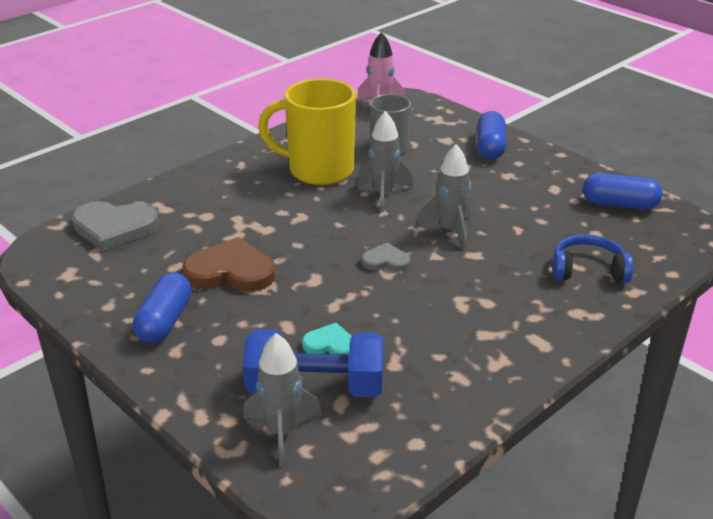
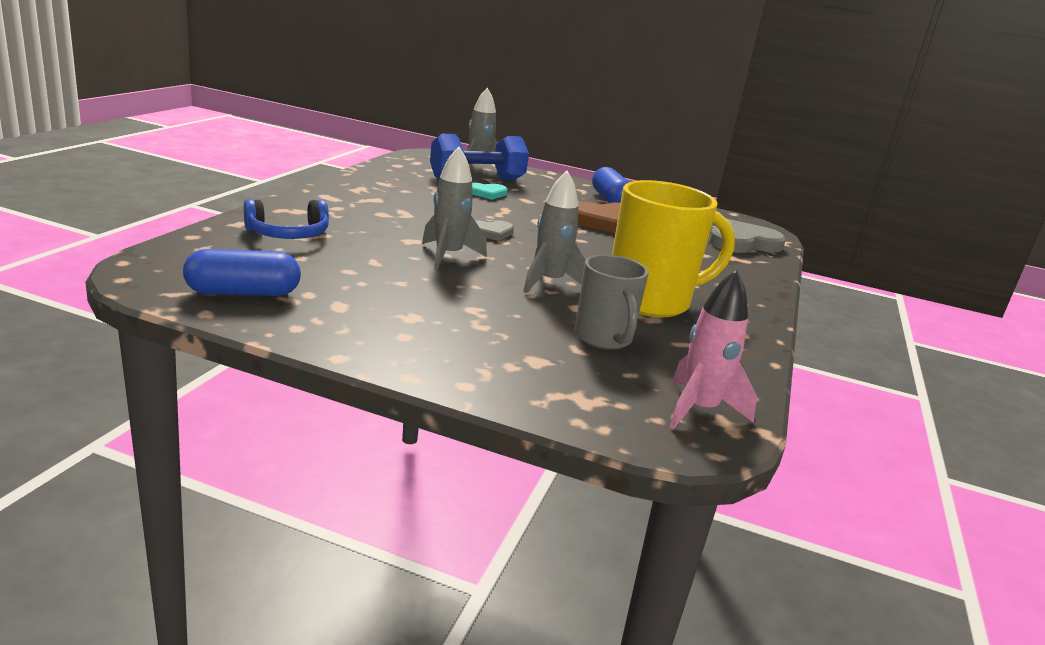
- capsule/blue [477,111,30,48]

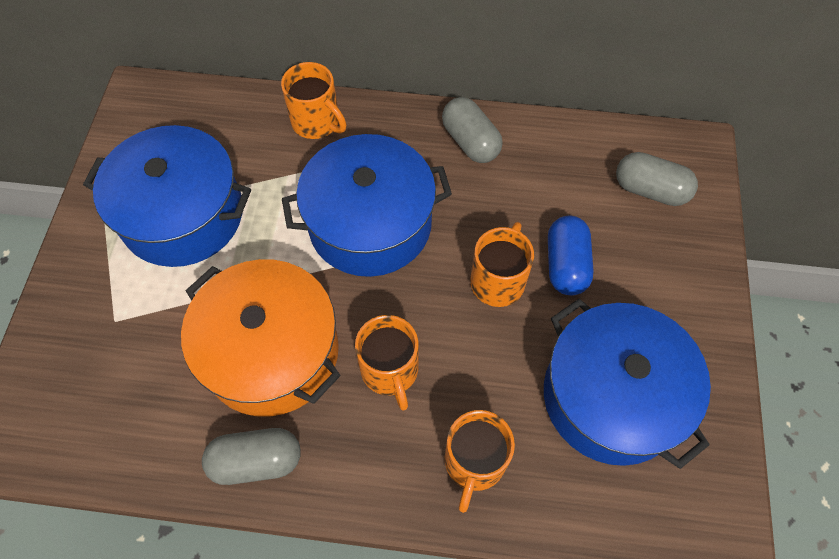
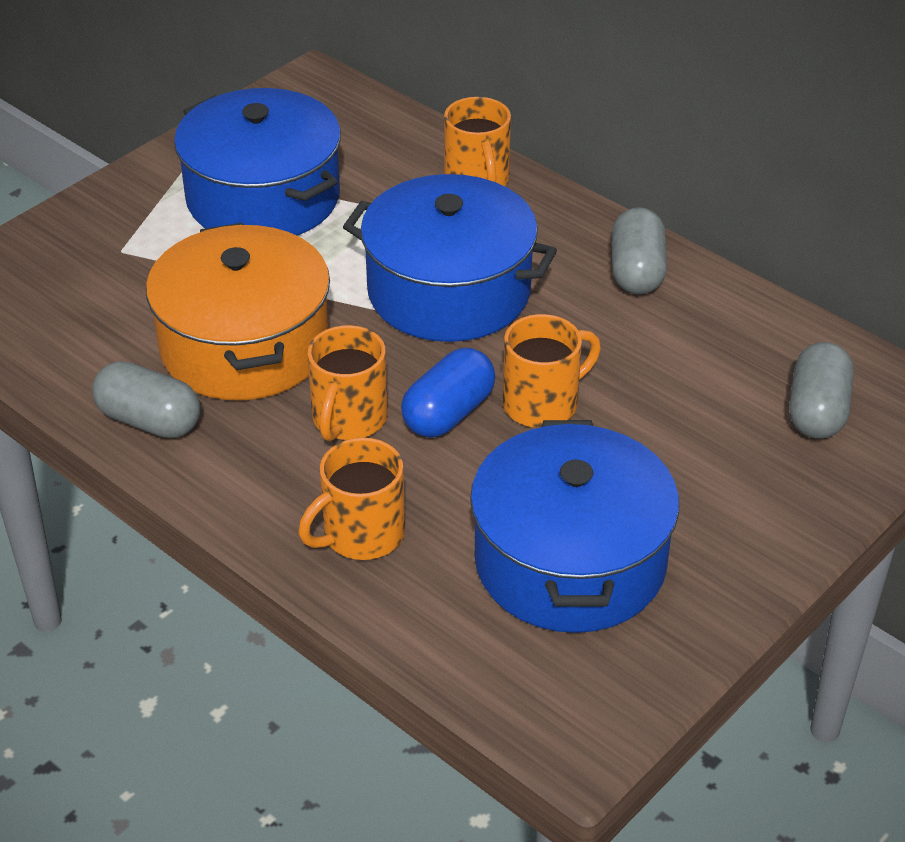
~ capsule/grey [616,152,82,54] = [789,342,65,97] 45 degrees clockwise
~ capsule/blue [548,216,46,79] to [401,348,94,90]

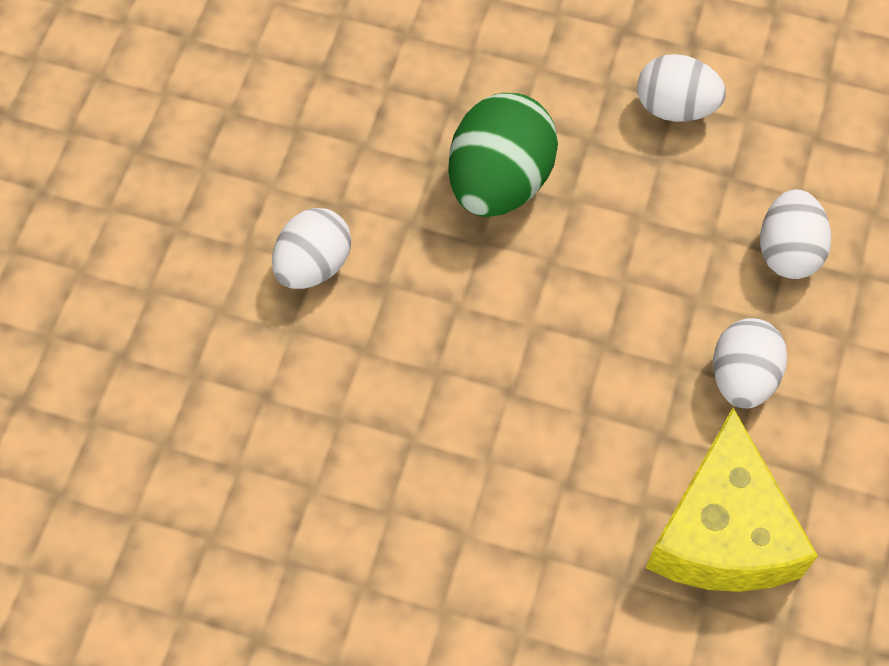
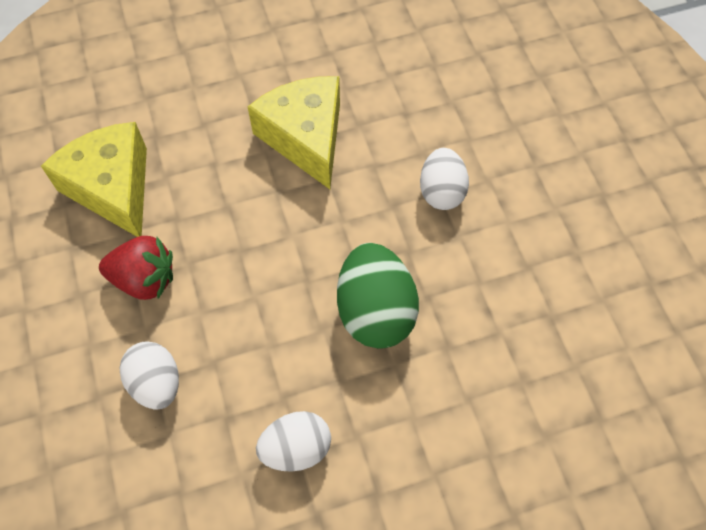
~ egg/white [713,318,74,90] to strawberry/red [99,236,74,64]
+ cheese/yellow [248,76,92,113]

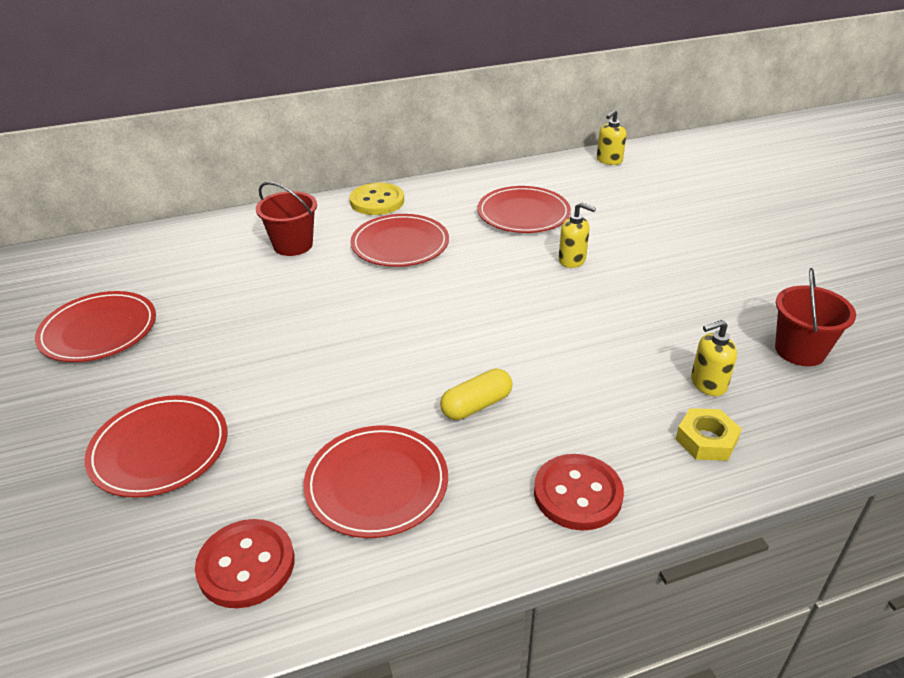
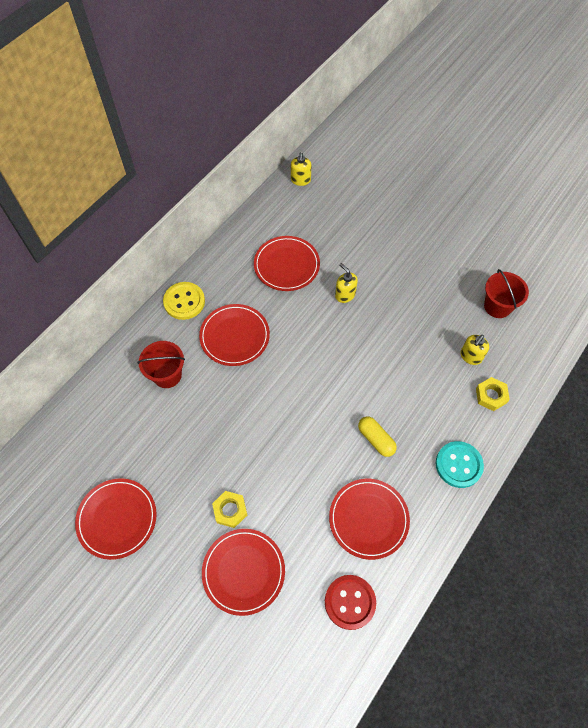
~ soap dispenser/yellow [559,202,37,66] = [335,263,23,40] 120 degrees counterclockwise
~ capsule/yellow [440,368,73,52] = [358,416,39,41] 60 degrees counterclockwise
~ button/red [534,454,90,76] to button/turquoise [436,441,48,47]
+ nut/yellow [212,491,35,37]

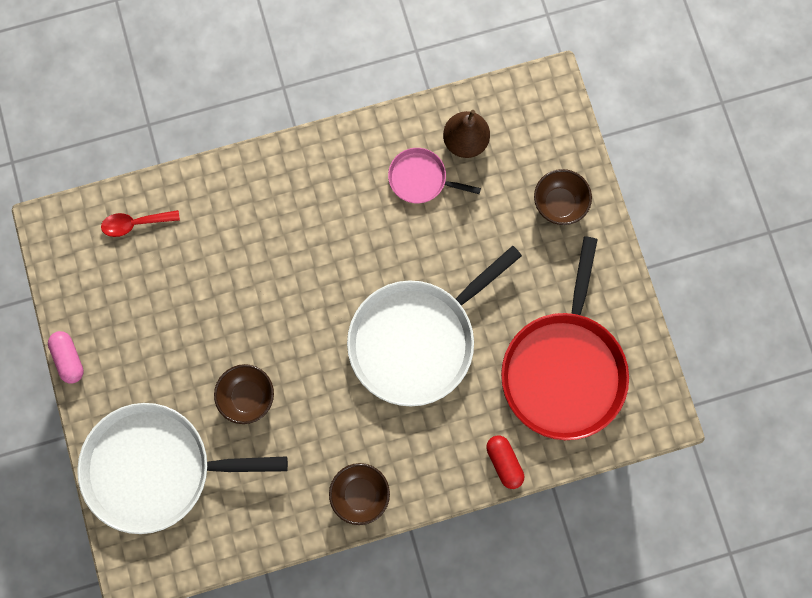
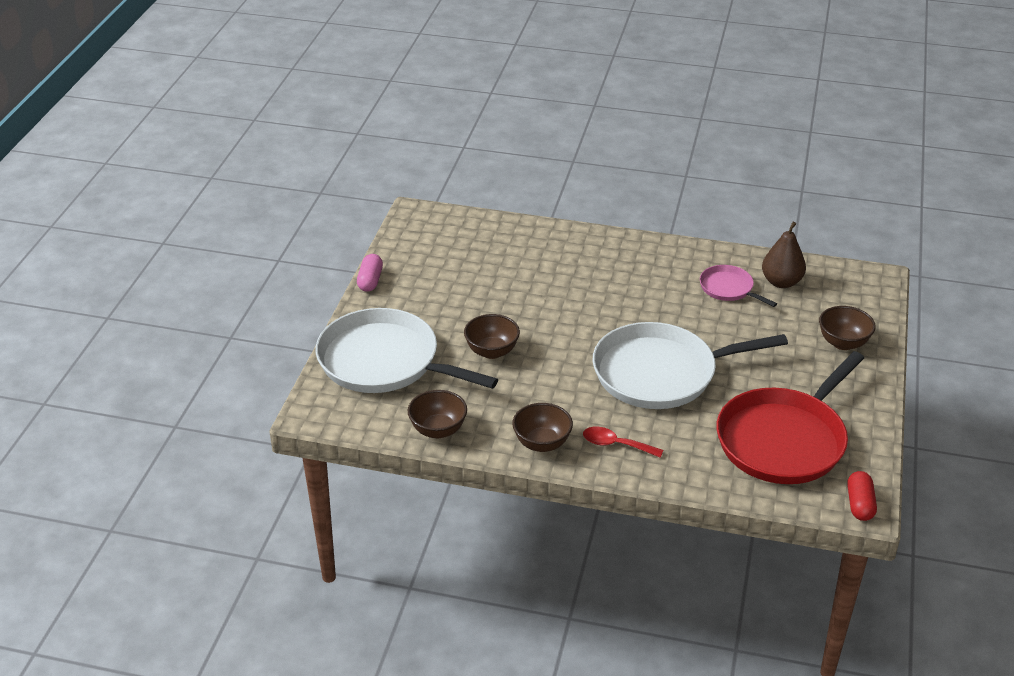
~ spoon/red [101,210,79,27] to [583,427,80,31]
~ capsule/red [486,435,38,54] to [847,471,30,50]
+ bowl/brown [408,390,59,48]

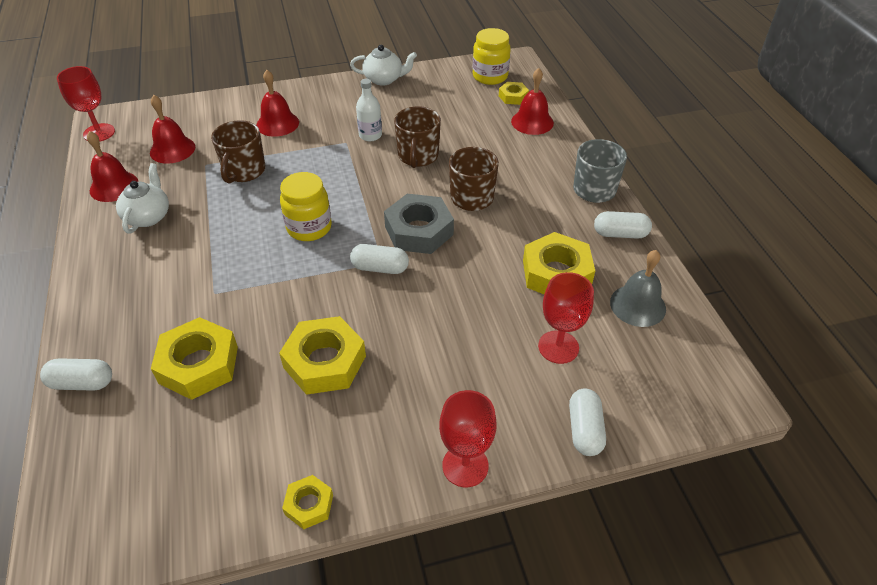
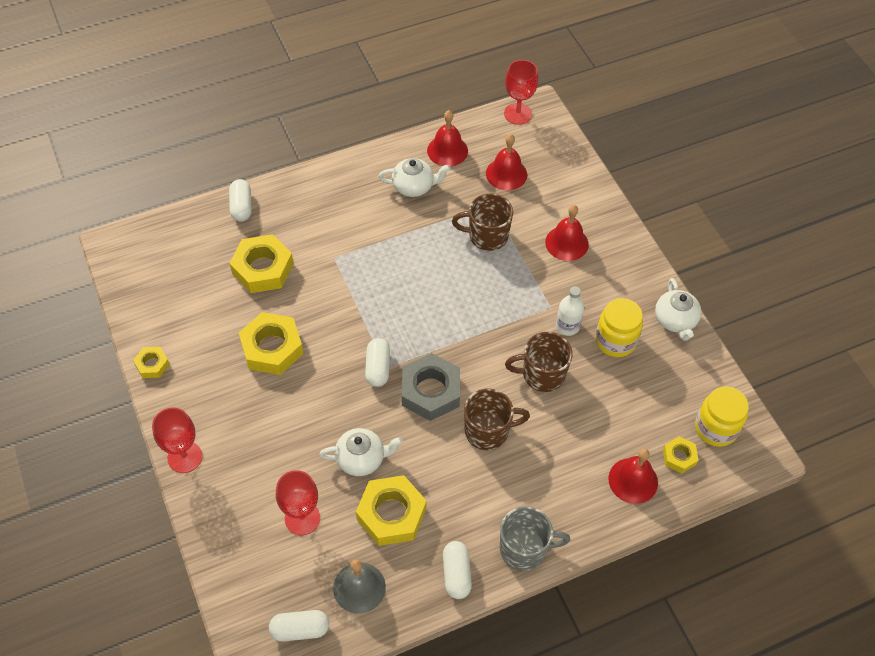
~ jar/yellow [280,172,52,69] to [595,298,48,59]
~ capsule/white [569,388,37,68] to [269,610,60,32]
+ teapot/white [319,428,84,48]

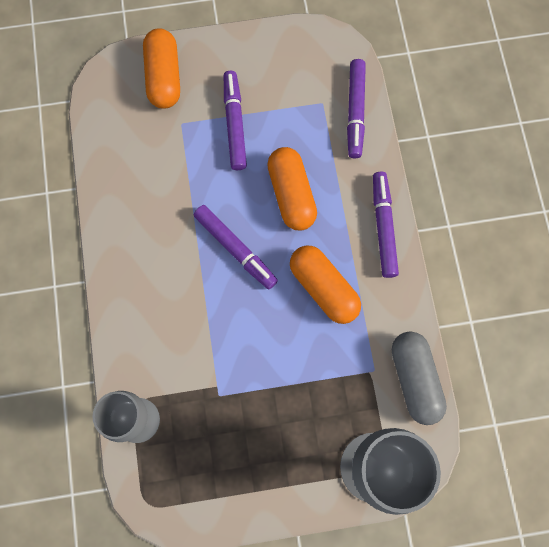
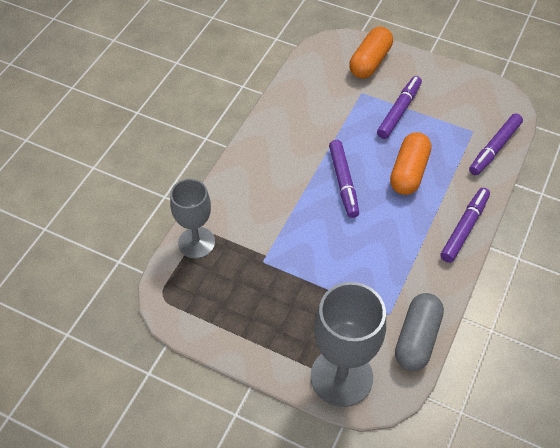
- capsule/orange [290,245,71,79]

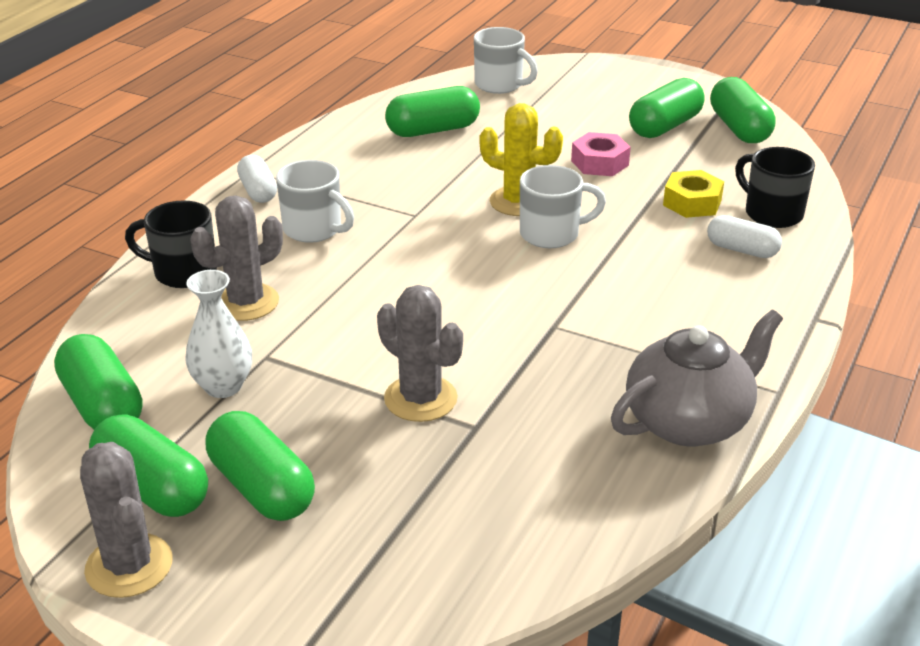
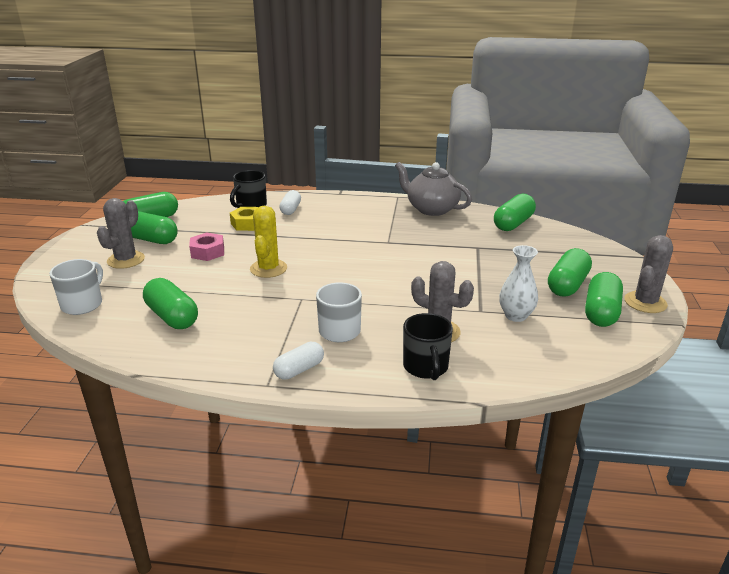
- mug/white [520,165,86,83]
~ cactus/grey [377,285,86,137] to [97,198,48,71]
~ capsule/green [54,334,88,95] to [494,194,42,37]

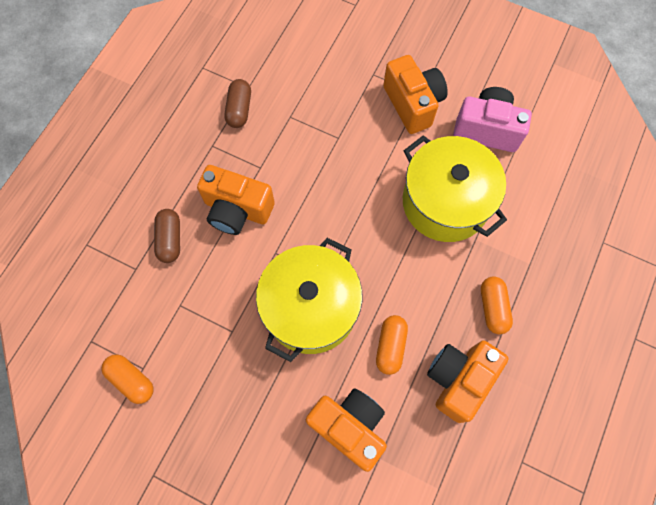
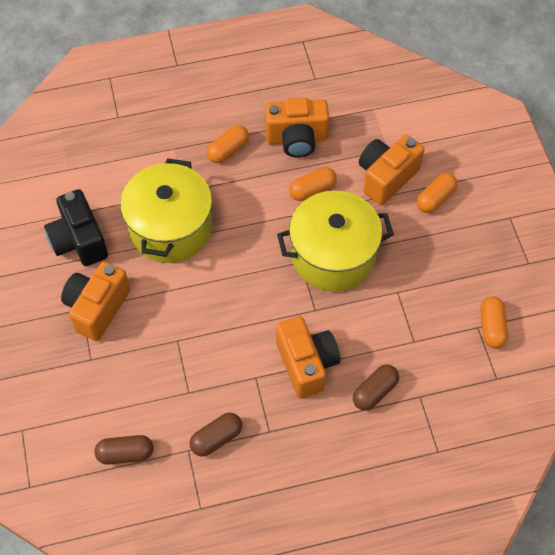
~ camera/pink [453,87,79,65] to camera/black [44,189,64,77]
~ camera/orange [306,388,81,84] = [359,135,65,70] 45 degrees clockwise
+ capsule/orange [417,173,41,40]
+ capsule/brown [94,435,59,30]

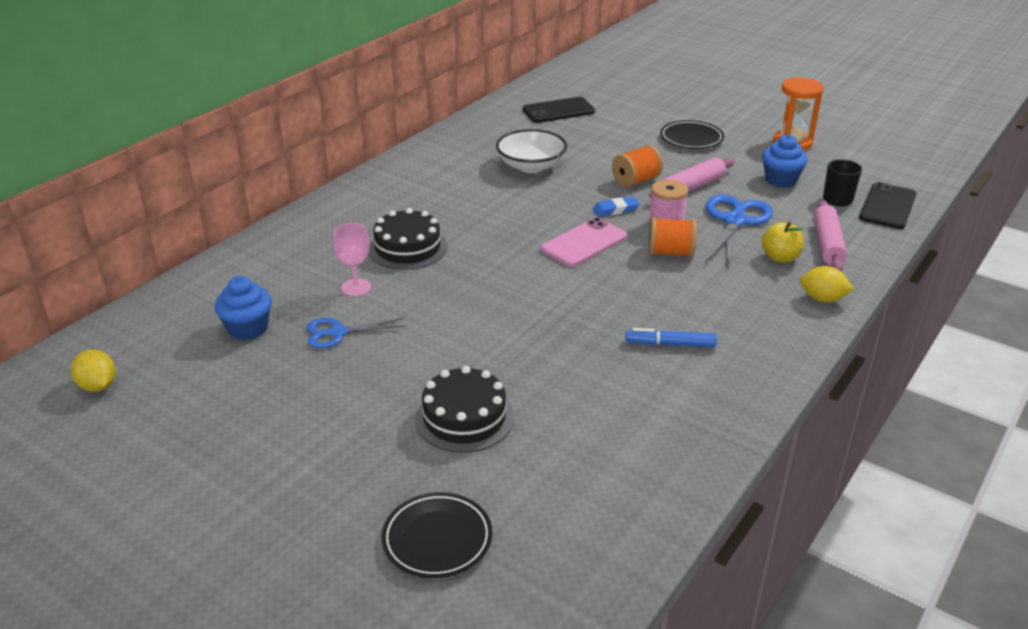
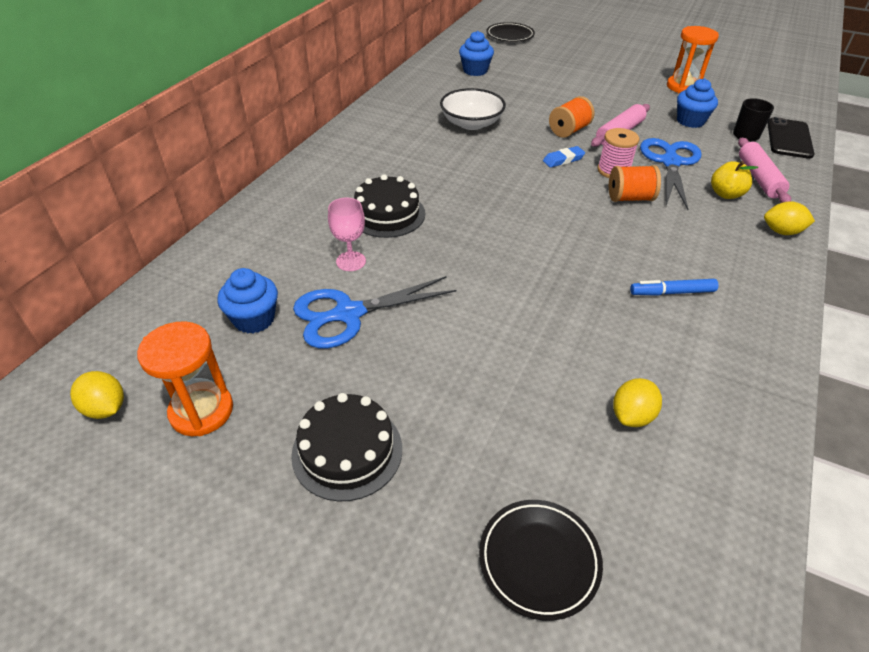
~ phone/black [523,97,72,26] to cupcake/blue [459,31,35,45]
~ plate/black [660,120,64,29] to [487,22,48,20]
- phone/pink [541,218,86,49]
~ scissors/blue [307,318,99,31] = [293,276,164,72] x1.64
~ cake/black [415,366,99,87] to [291,393,111,109]
+ hourglass/orange [137,321,96,115]
+ lemon/yellow [613,378,49,49]

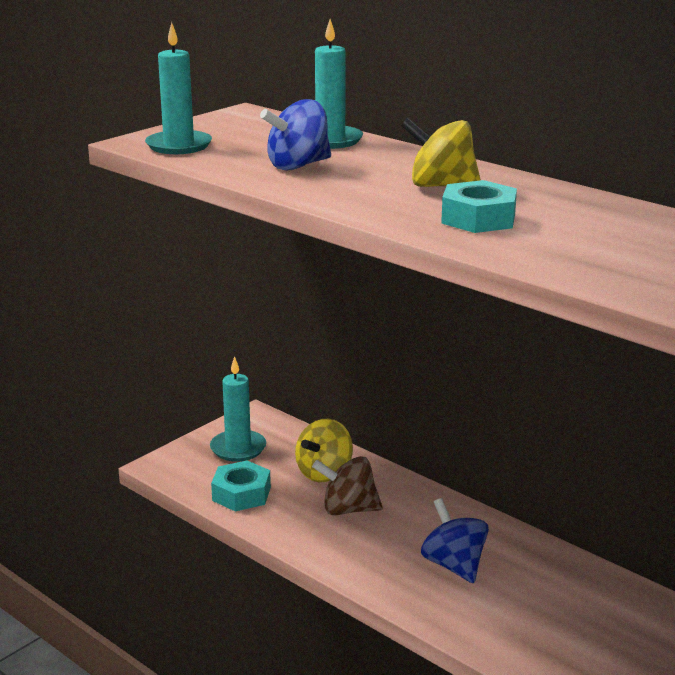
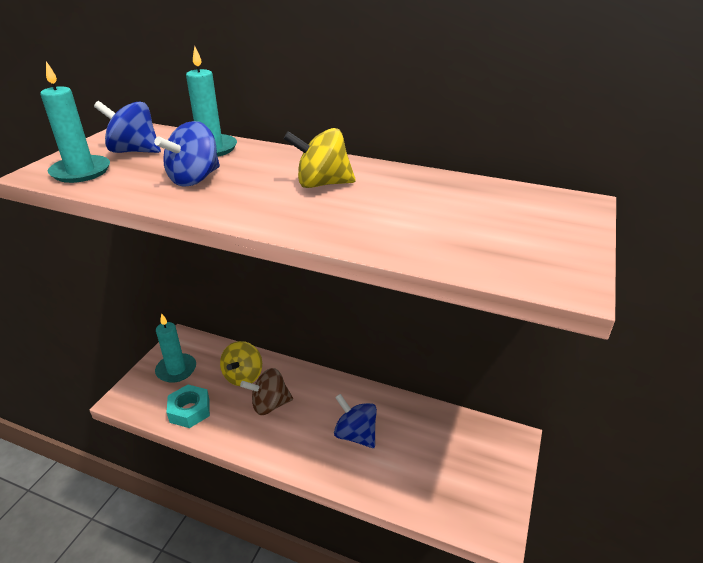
- nut/turquoise [441,180,76,53]
+ spinning top/blue [94,101,67,52]

